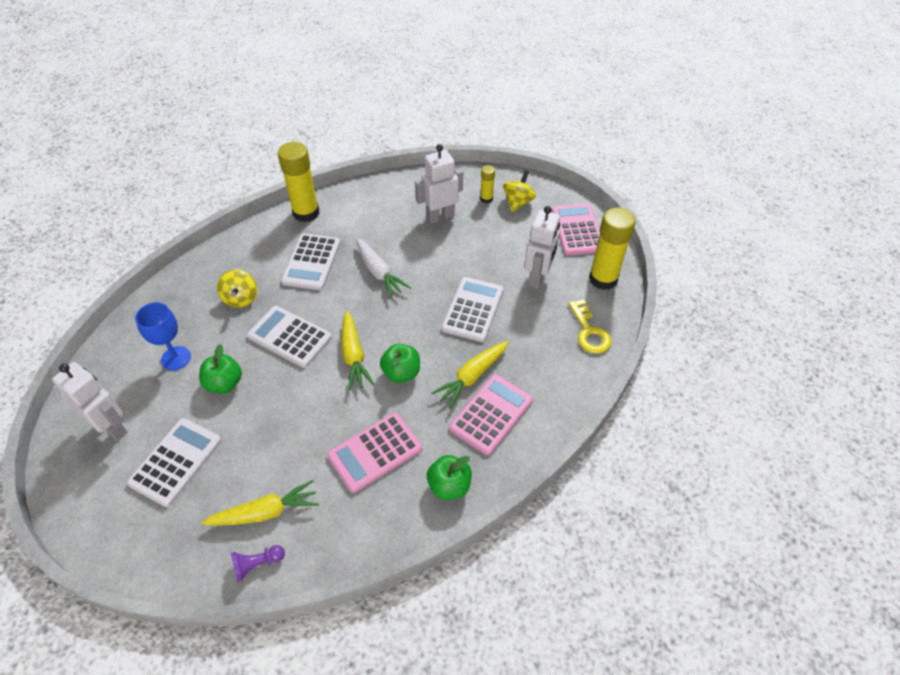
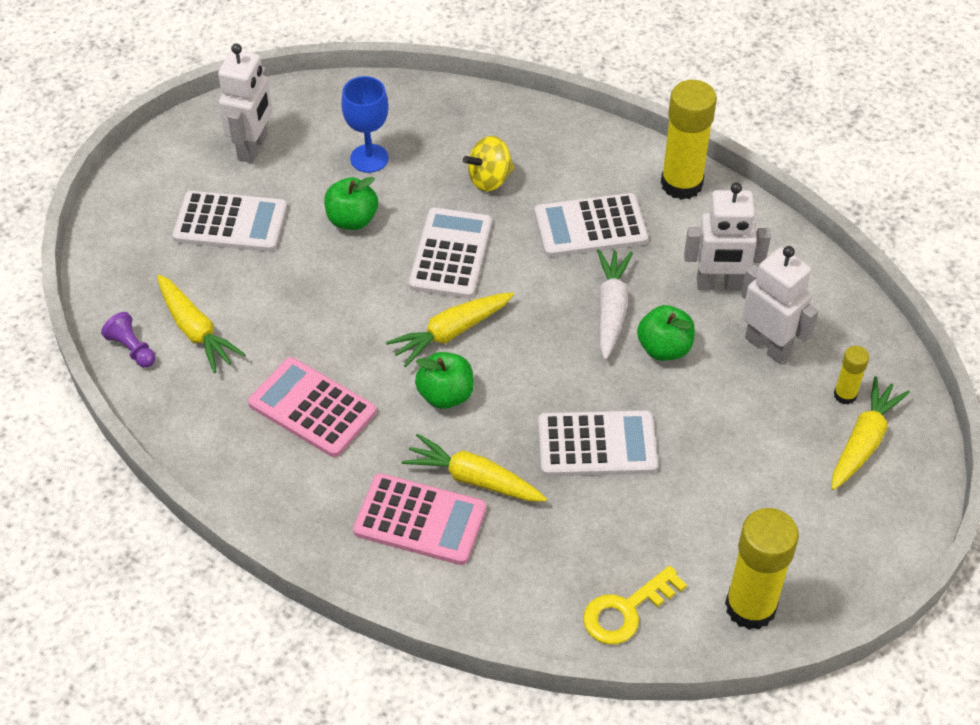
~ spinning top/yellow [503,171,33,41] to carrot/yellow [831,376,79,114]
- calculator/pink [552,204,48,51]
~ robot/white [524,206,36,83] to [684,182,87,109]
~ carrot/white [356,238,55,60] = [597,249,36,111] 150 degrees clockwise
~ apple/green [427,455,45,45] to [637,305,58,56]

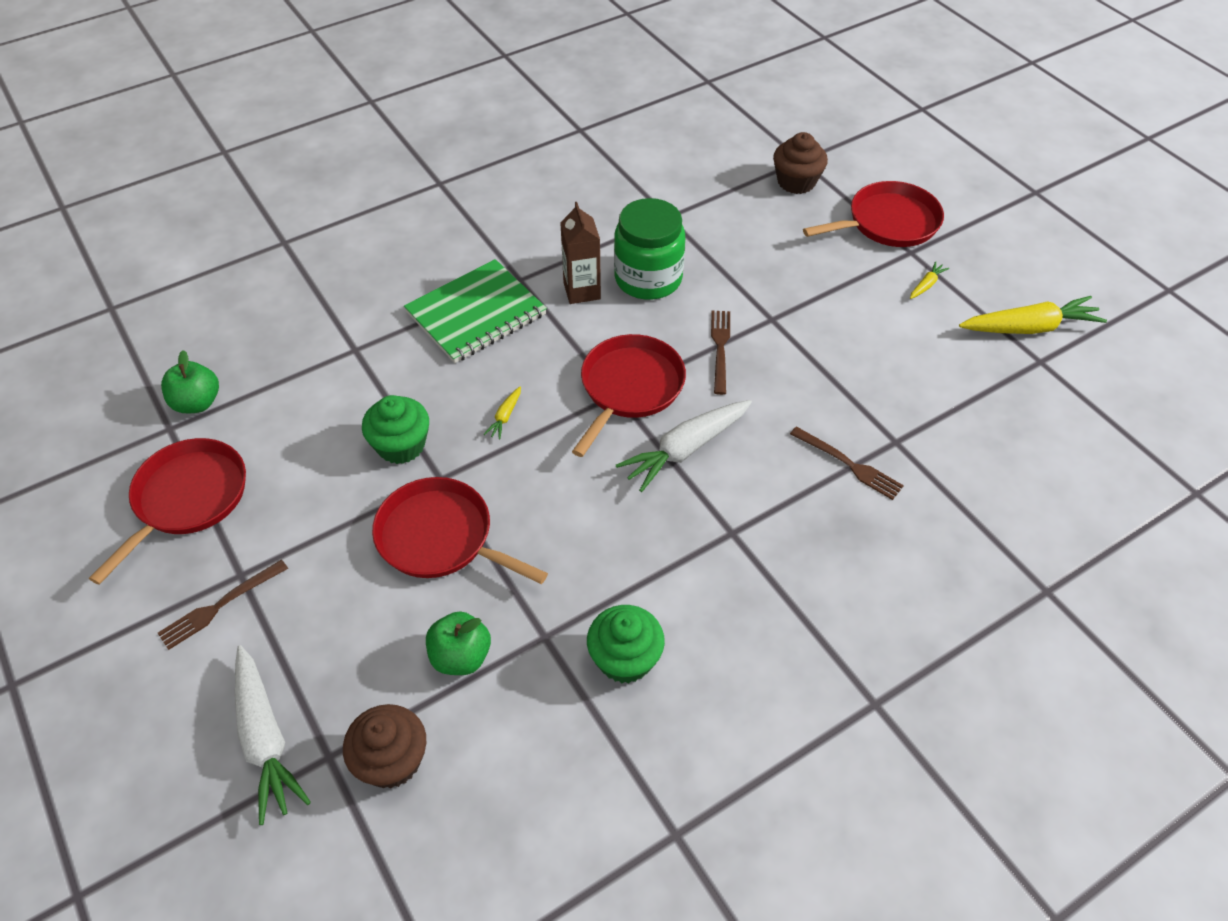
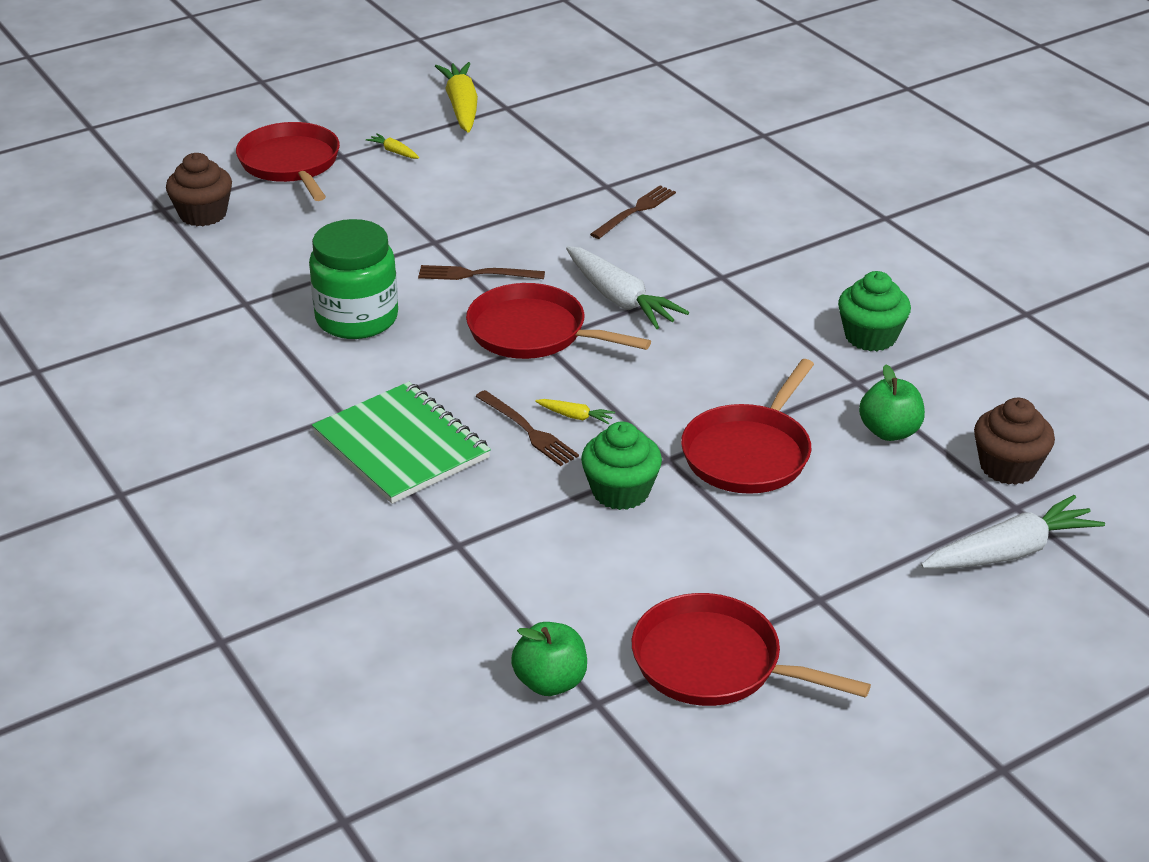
- carton/brown [560,202,41,102]
~ fork/brown [158,560,130,90] to [475,390,104,76]

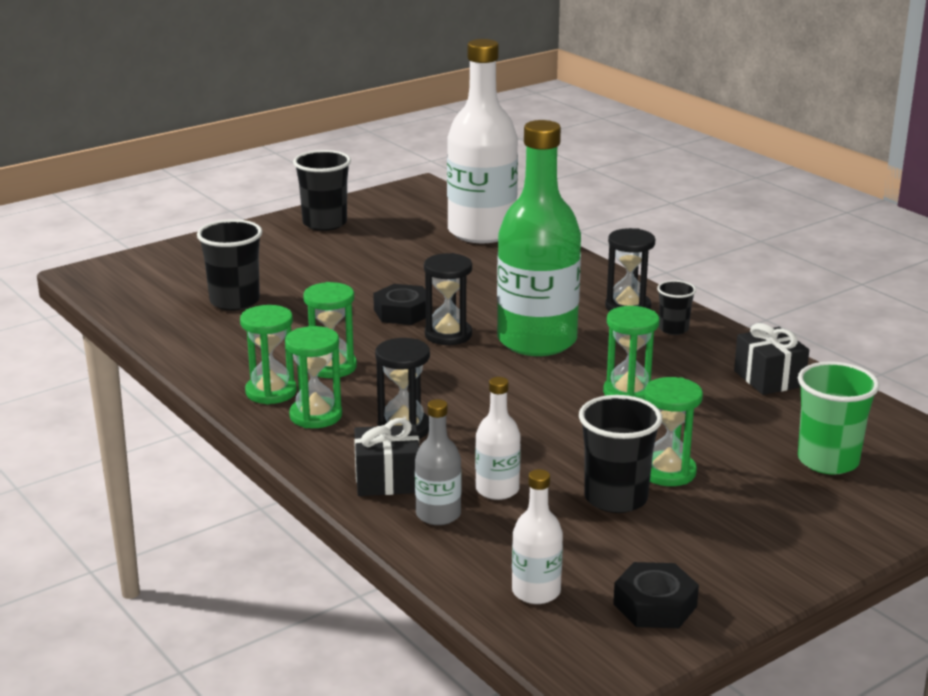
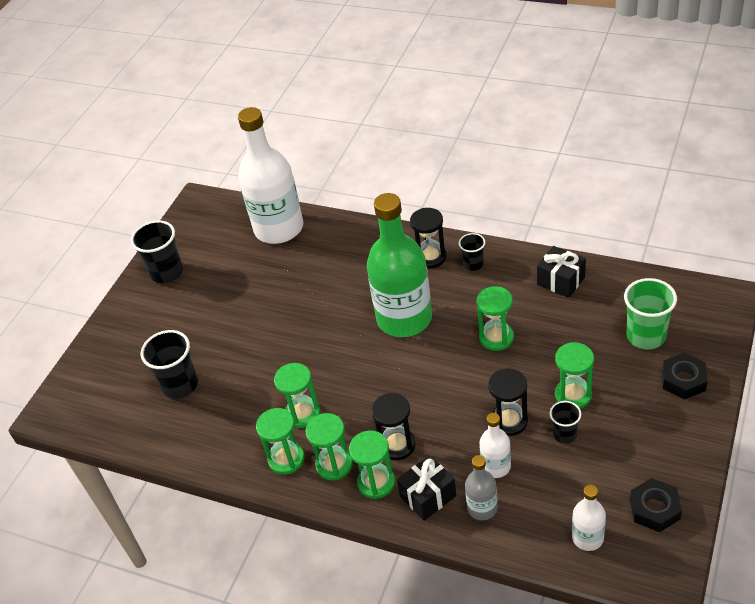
~ hourglass/black [424,253,48,92] to [488,369,40,67]
~ nut/black [373,284,53,41] to [662,353,46,47]
~ cup/black [579,395,83,118] = [550,401,31,43] x0.58
+ hourglass/green [349,430,46,69]

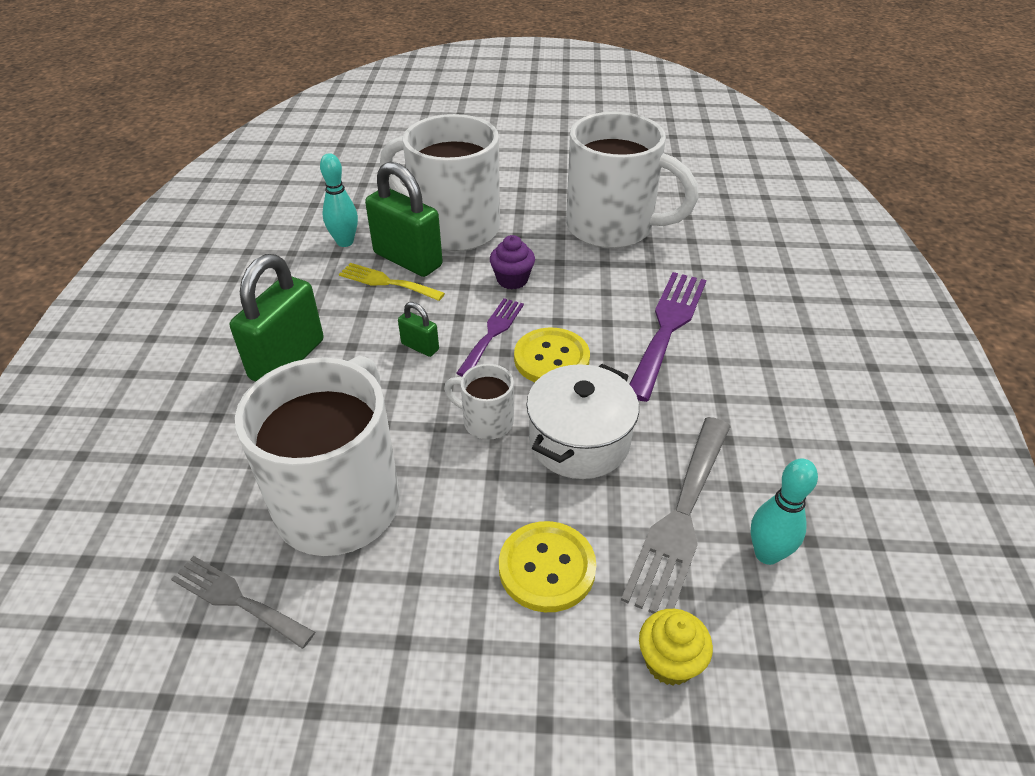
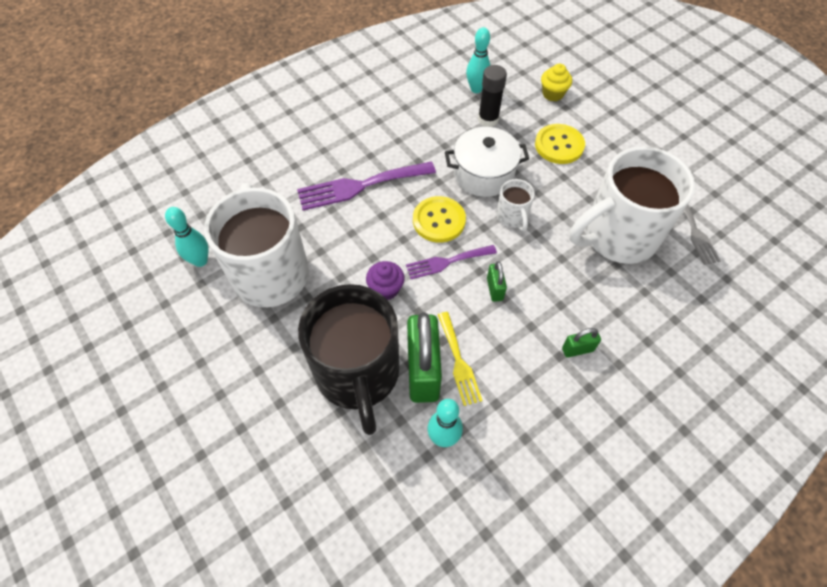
~ mug/white [380,114,120,138] to mug/black [298,284,101,151]
~ padlock/green [230,254,94,128] = [562,328,39,30] x0.47
~ fork/grey [621,417,110,197] to glue stick/black [478,65,29,62]
+ bowling pin/turquoise [165,207,43,60]

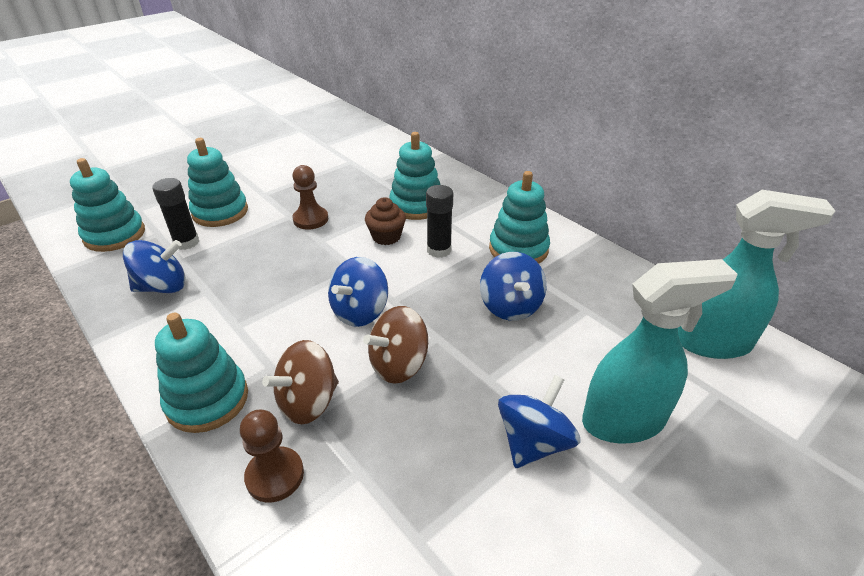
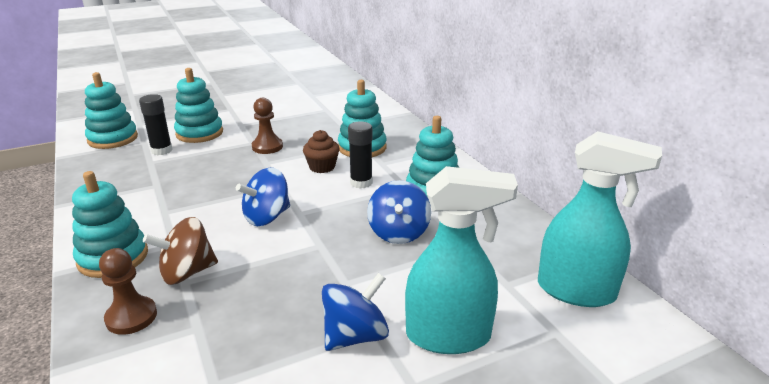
- spinning top/blue [123,240,63,53]
- spinning top/brown [363,306,65,78]

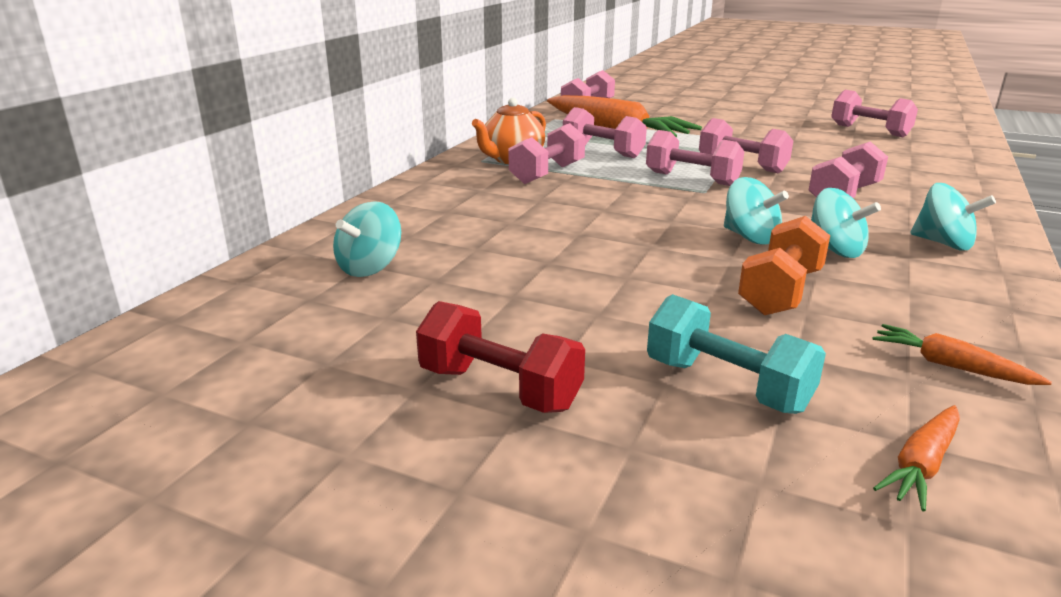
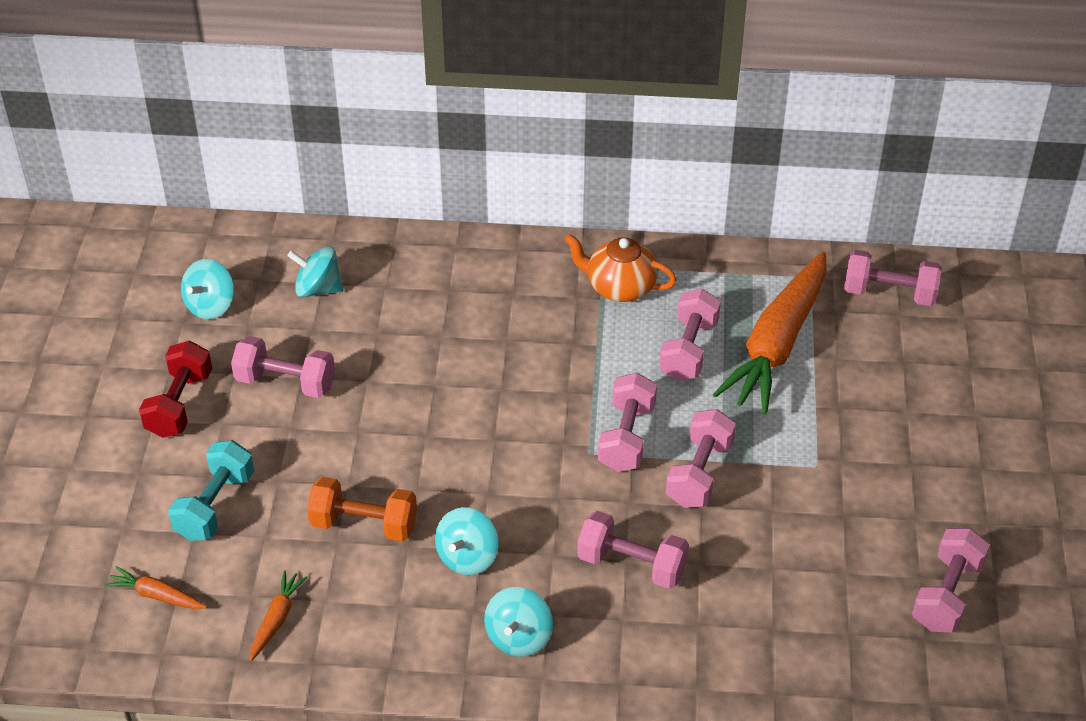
~ dumbbell/pink [509,123,76,61] to [231,336,104,62]
~ spinning top/turquoise [724,177,65,67] to [181,259,53,60]

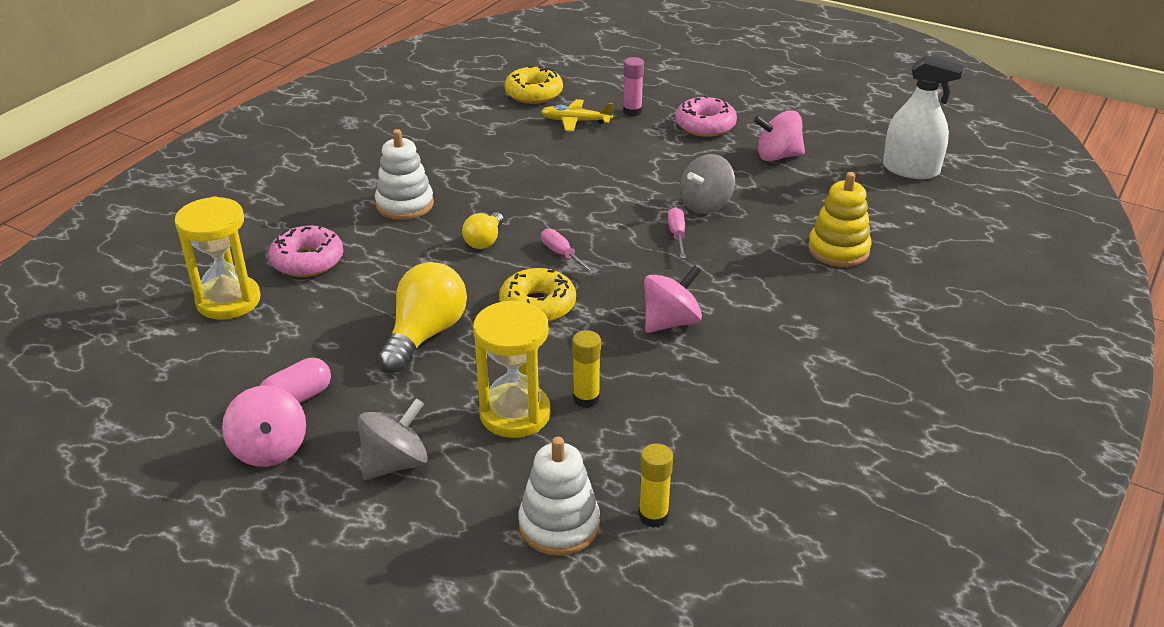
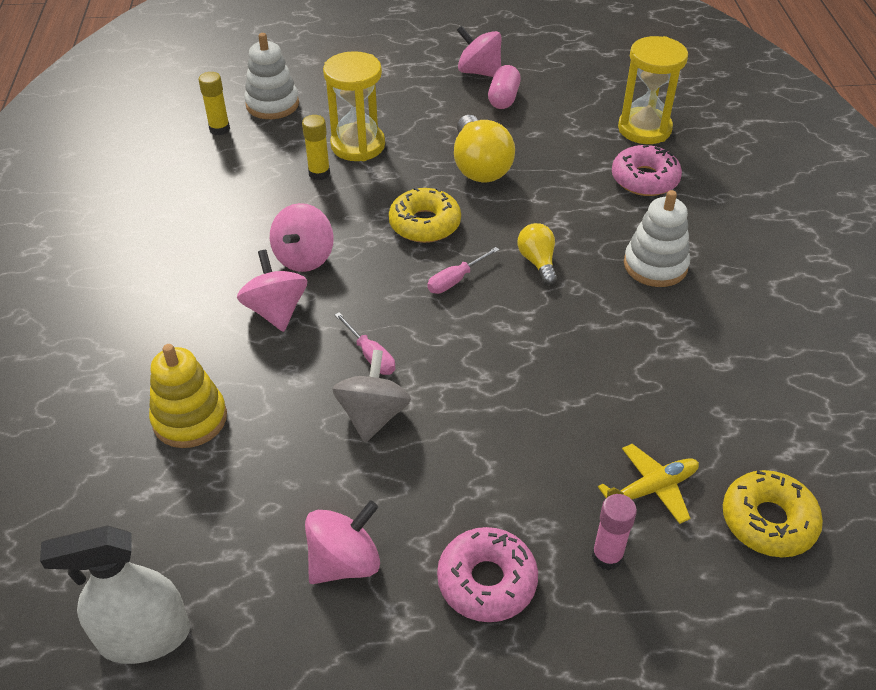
~ screwdriver/pink [541,228,55,46] = [427,247,72,47] 120 degrees clockwise
- spinning top/grey [358,398,70,82]
+ spinning top/pink [237,250,70,82]

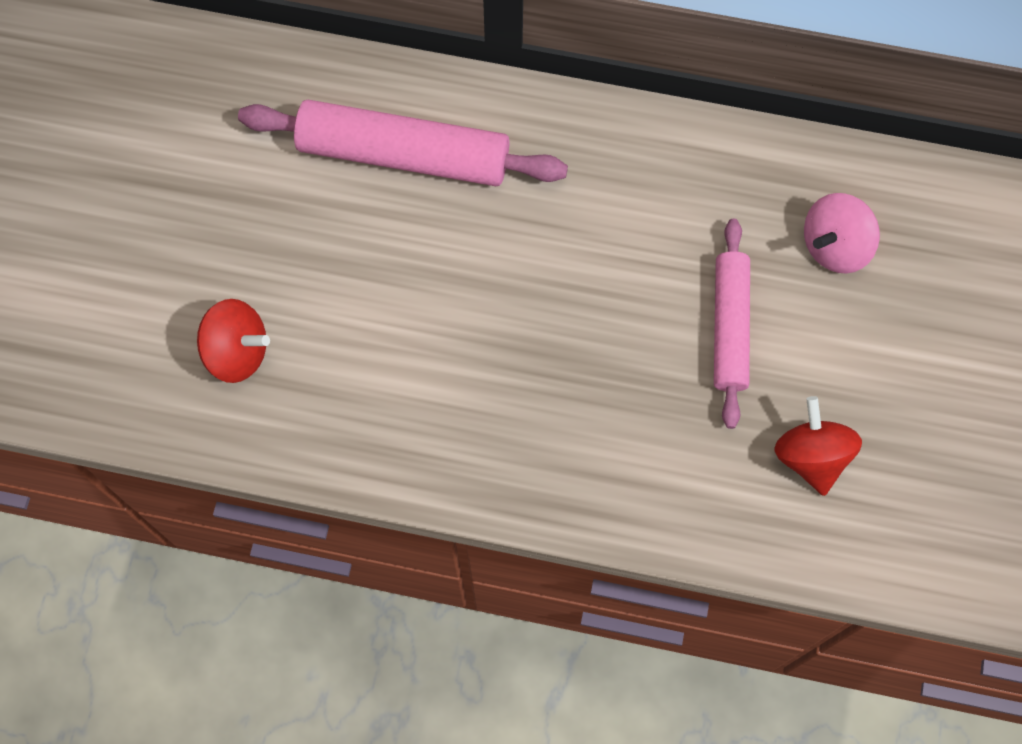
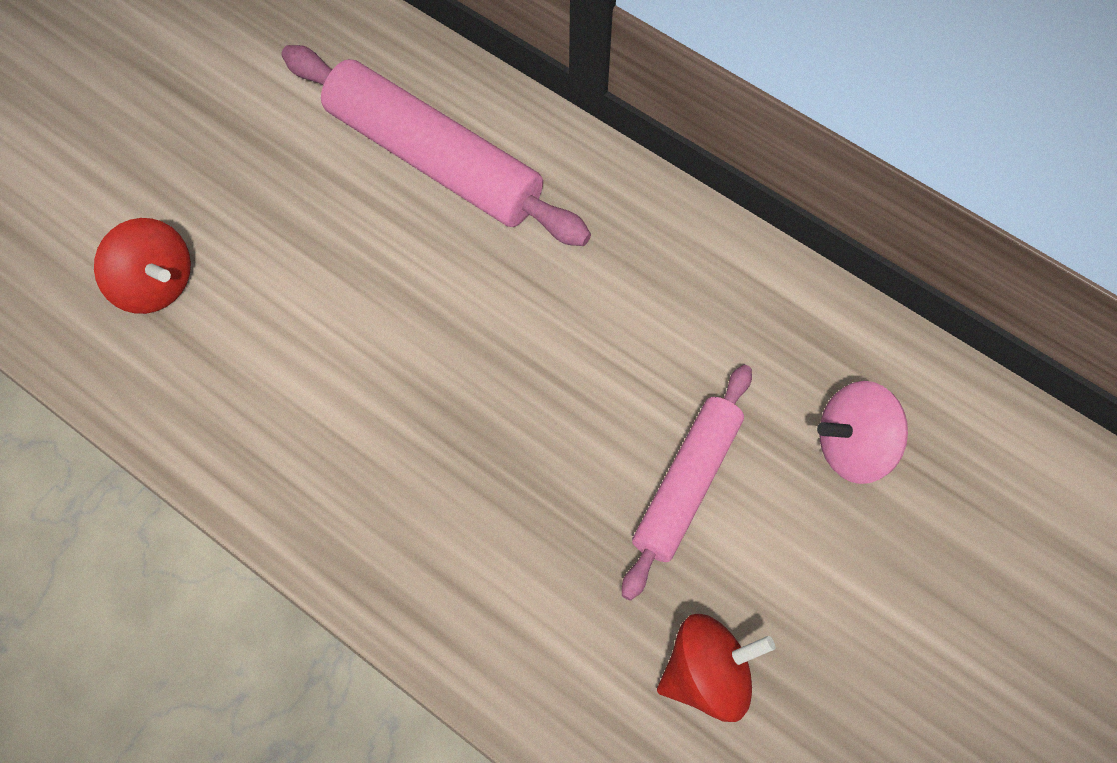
~ spinning top/red [774,396,88,100] = [657,614,118,108] 60 degrees clockwise

